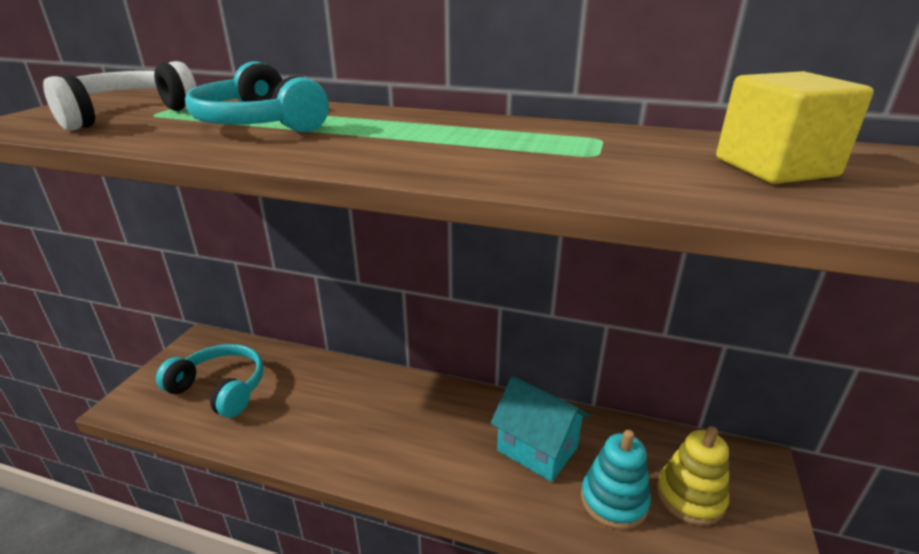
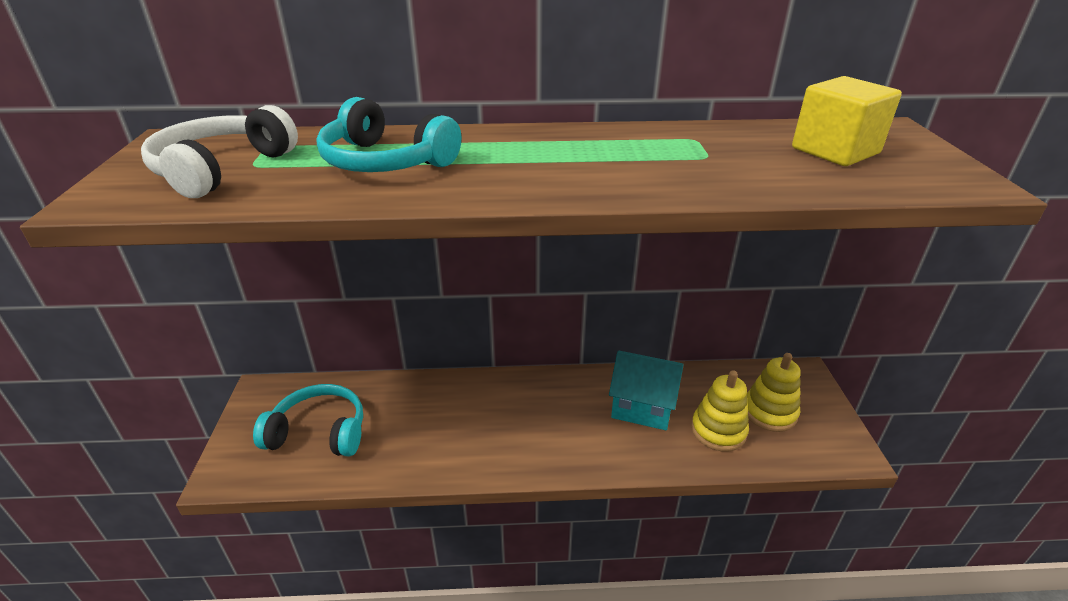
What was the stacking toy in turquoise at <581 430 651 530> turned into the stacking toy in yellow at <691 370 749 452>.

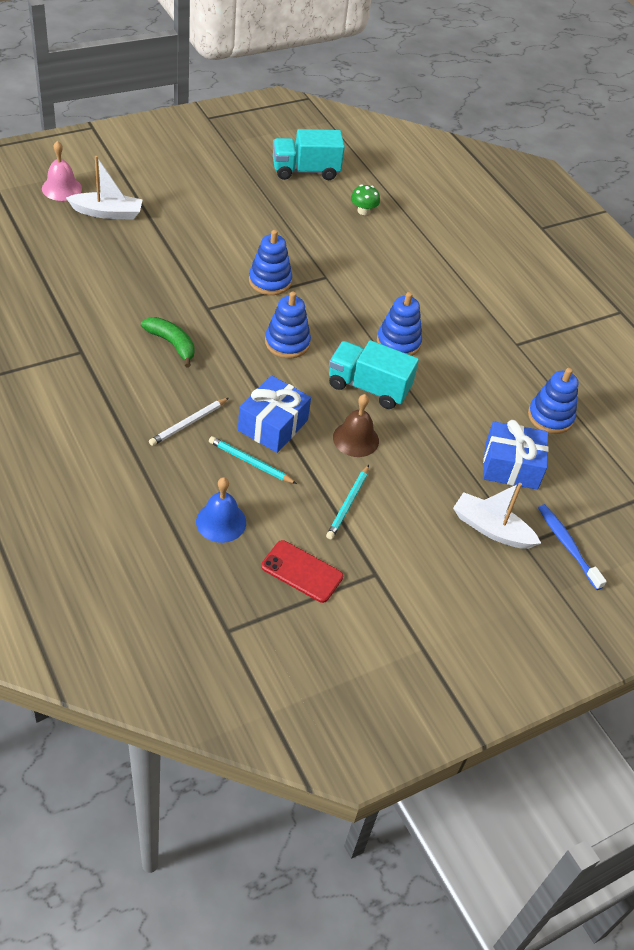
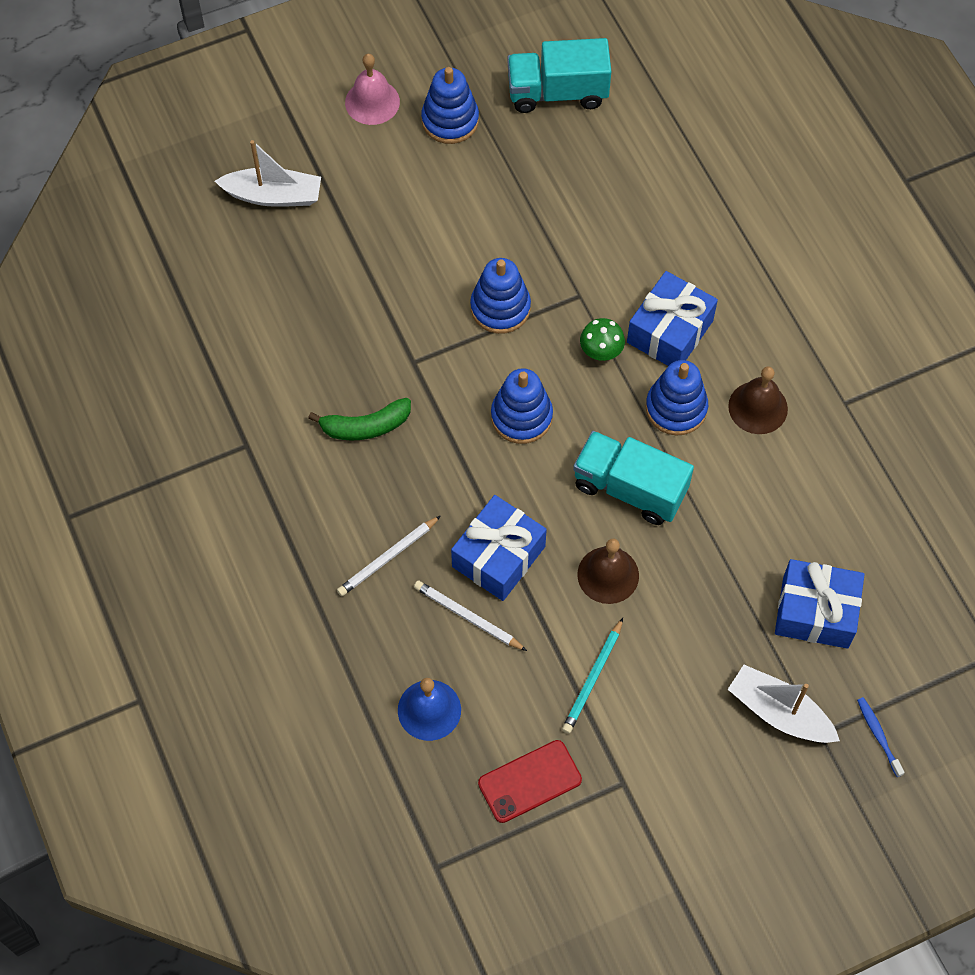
The bell in pink ended up elsewhere, having gone from <42 141 82 201> to <345 54 400 125>. The banana in green at <141 317 195 367> ended up facing another way, 120 degrees clockwise from before. What was the pencil in turquoise at <209 436 297 484> turned into the pencil in white at <414 580 527 651>. The phone in red at <261 540 343 603> ended up facing another way, 60 degrees counterclockwise from before. The mushroom in green ended up elsewhere, having gone from <351 185 380 215> to <580 318 625 361>. The stacking toy in blue ended up elsewhere, having gone from <528 368 578 434> to <421 67 479 144>. The size of the toothbrush in blue at <538 504 607 590> changed by a factor of 0.62. The second view gained the gift in blue at <627 271 718 366>. The second view gained the bell in brown at <728 366 788 434>.

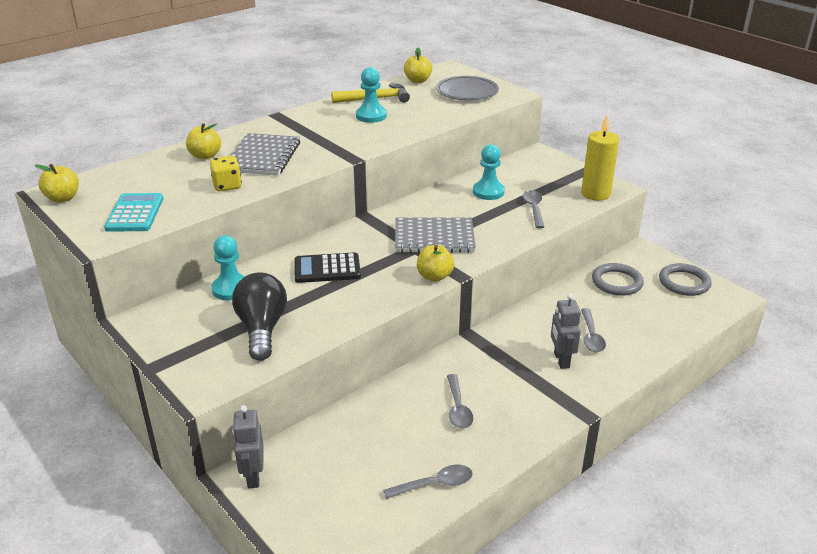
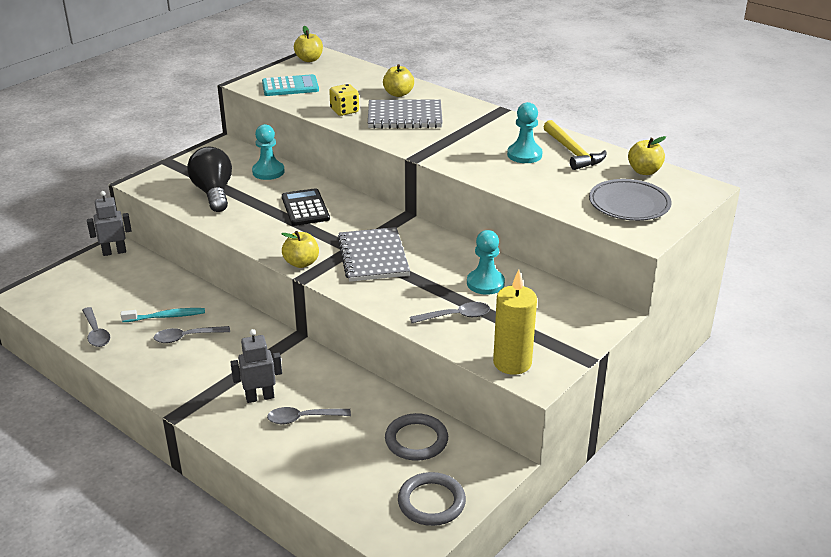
The light bulb in black at <232 273 287 361> ended up facing another way, 90 degrees counterclockwise from before. The second view gained the toothbrush in turquoise at <121 308 205 322>.

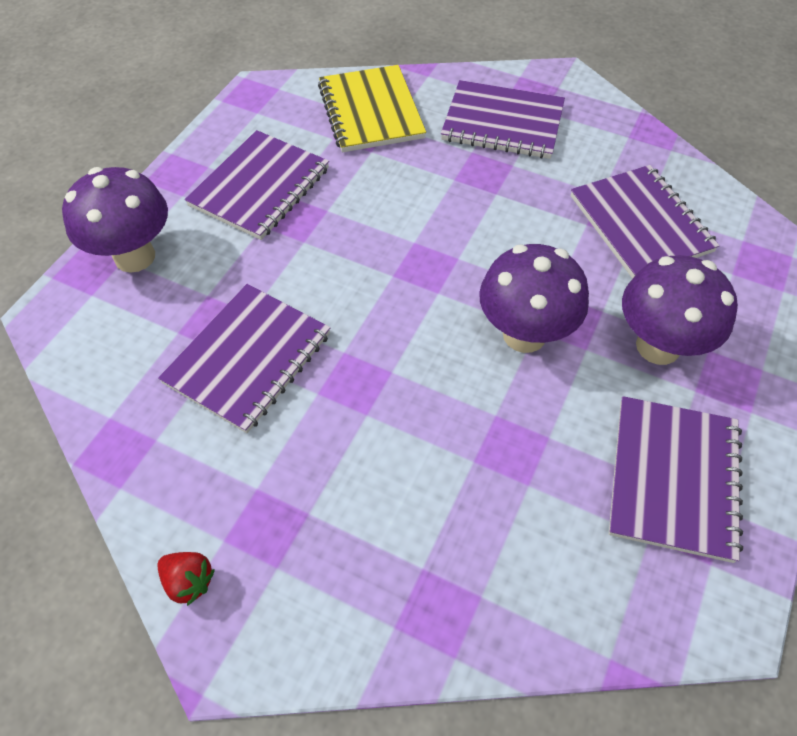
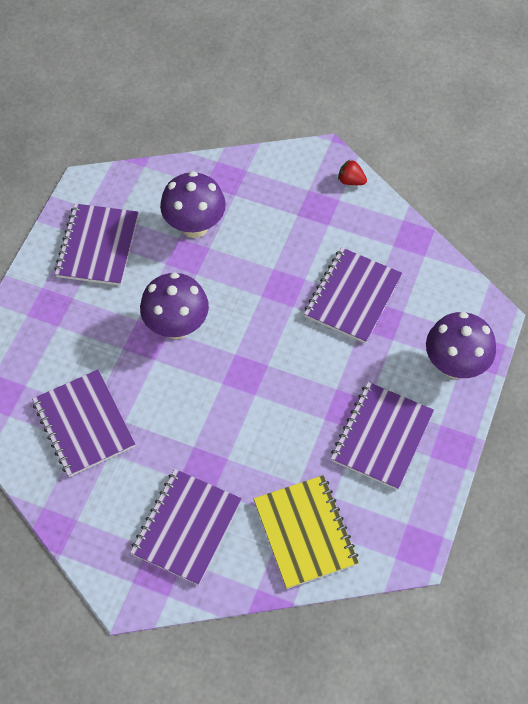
The notebook in purple at <441 80 565 159> ended up facing another way, 75 degrees counterclockwise from before. The mushroom in purple ended up elsewhere, having gone from <622 255 738 365> to <160 171 226 238>.

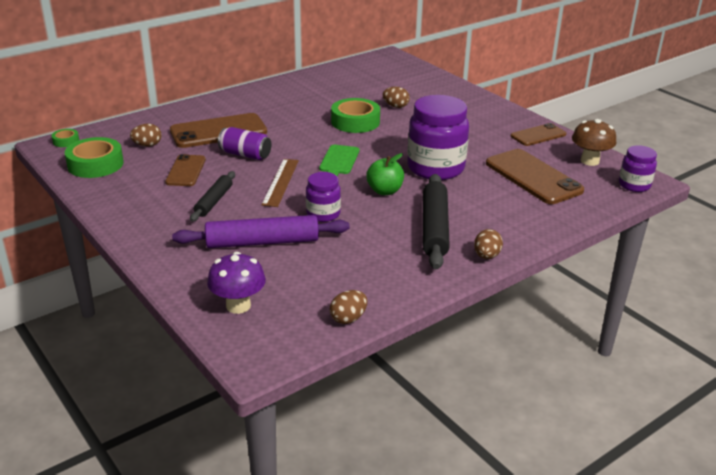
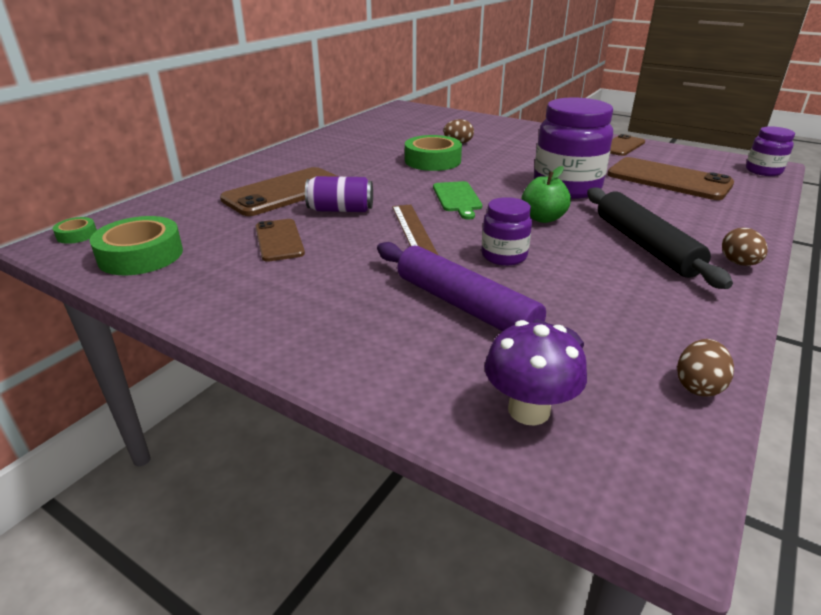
The second view lost the egg in brown at <130 124 161 147>. The rolling pin in purple at <172 215 350 248> ended up facing another way, 75 degrees clockwise from before. The second view lost the rolling pin in black at <190 171 235 222>. The second view lost the mushroom in brown at <572 119 616 166>.

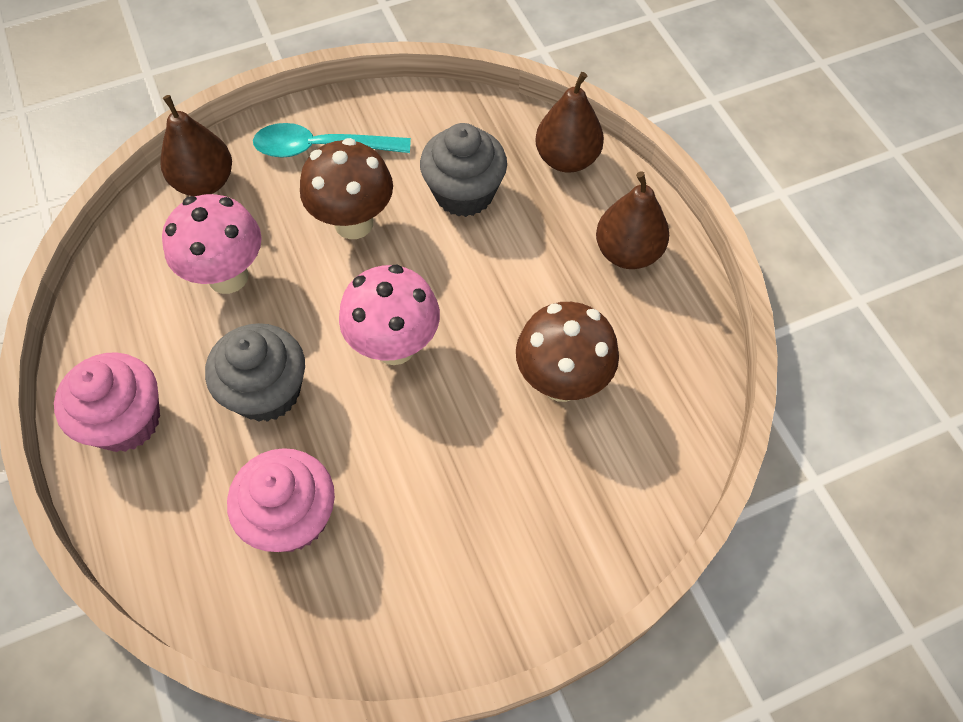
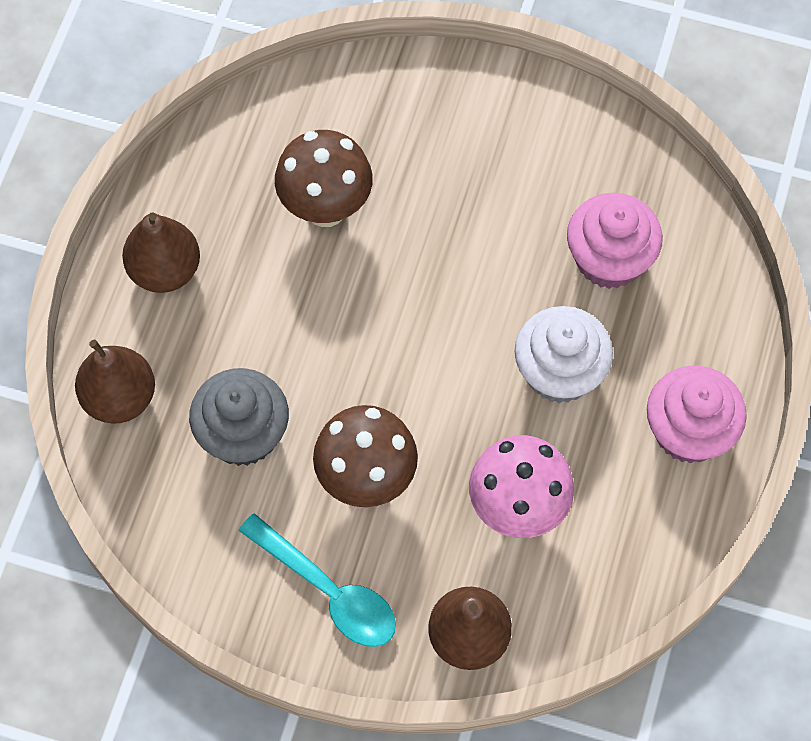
What was the cupcake in grey at <205 323 305 422> turned into the cupcake in white at <515 306 613 403>. The second view lost the mushroom in pink at <339 265 440 365>.

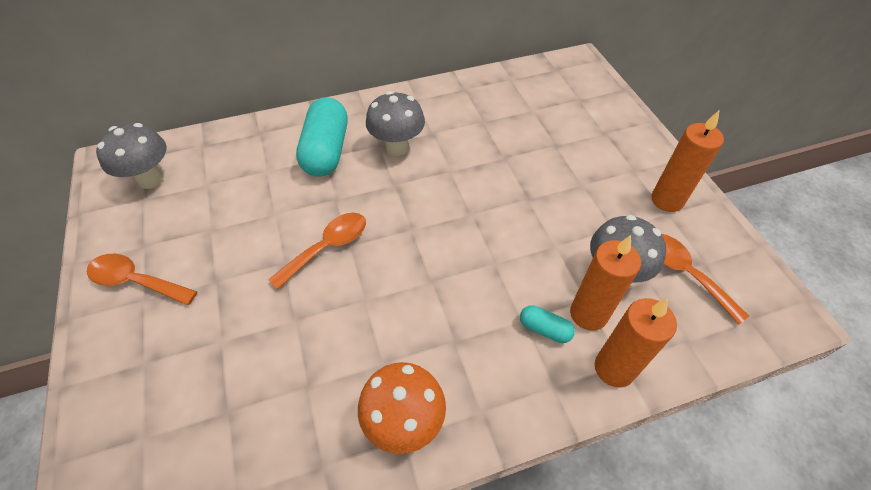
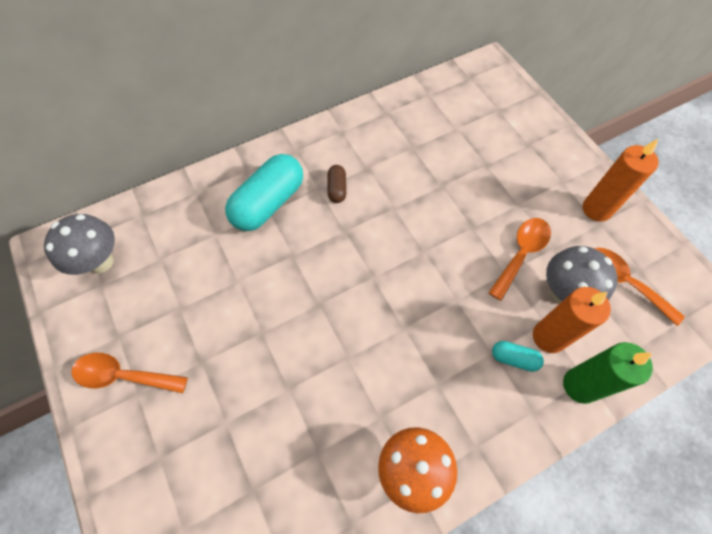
The spoon in orange ended up elsewhere, having gone from <268 213 366 290> to <489 218 551 301>. The capsule in turquoise at <296 97 347 177> ended up facing another way, 45 degrees clockwise from before. Where the mushroom in grey stood at <366 91 425 156>, the capsule in brown came to stand at <328 165 346 203>. What was the candle in orange at <595 298 677 388> turned into the candle in green at <563 342 653 404>.

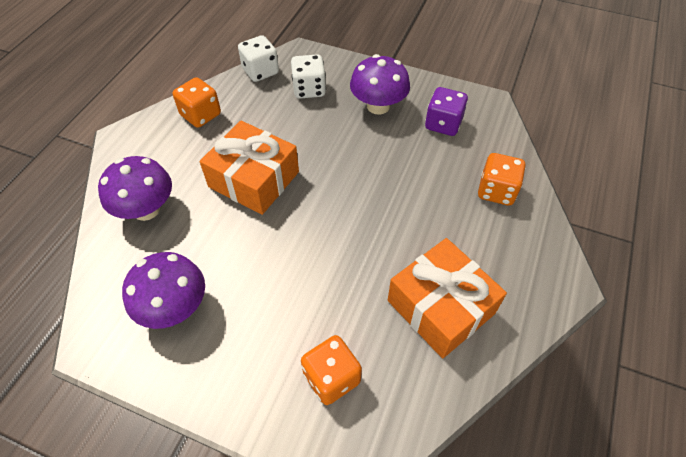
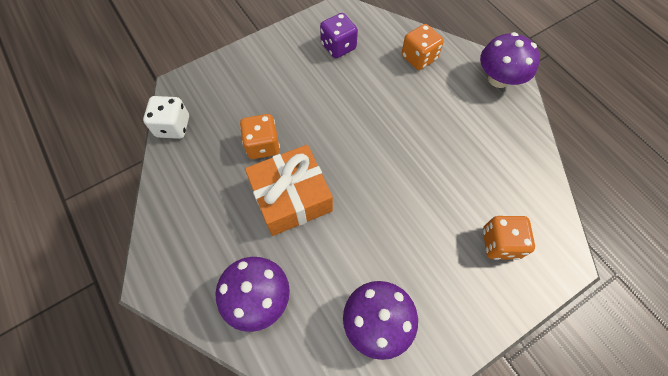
The dice in orange ended up elsewhere, having gone from <173 77 221 128> to <240 114 280 159>. The second view lost the dice in white at <291 54 326 99>. The mushroom in purple ended up elsewhere, having gone from <350 54 410 114> to <480 32 540 88>. The second view lost the gift in orange at <388 238 507 358>.

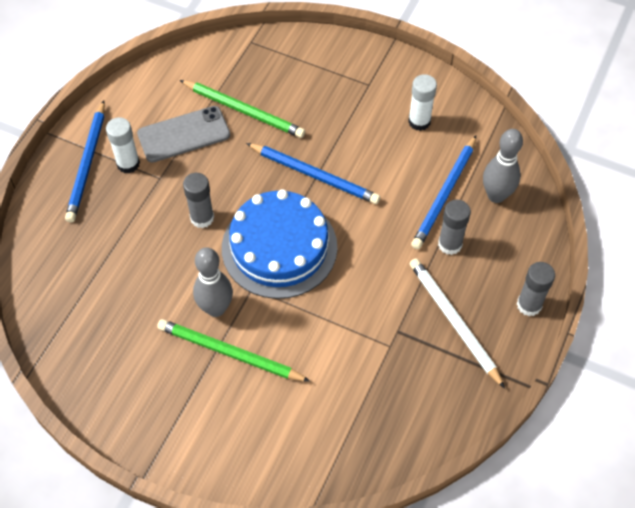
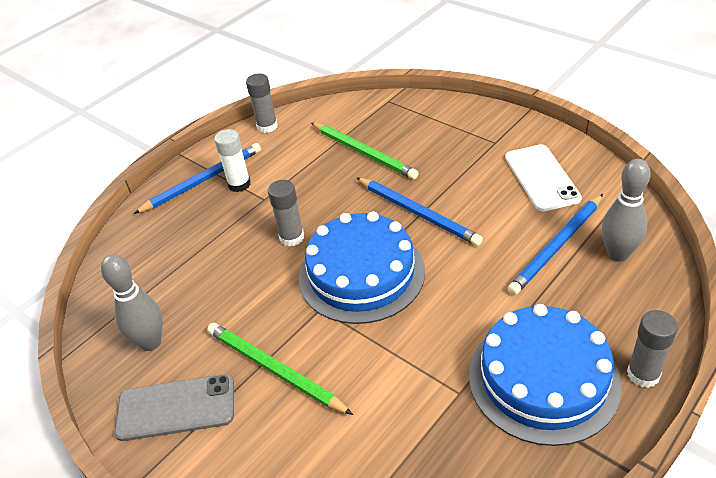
The pencil in blue at <65 100 105 222> ended up facing another way, 150 degrees counterclockwise from before. The phone in grey ended up elsewhere, having gone from <137 106 230 163> to <114 374 234 441>. The bowling pin in grey ended up elsewhere, having gone from <193 247 233 317> to <101 254 163 351>. Where the glue stick in white stood at <408 74 437 131>, the phone in white came to stand at <505 144 582 211>. Where the pencil in white stood at <409 258 505 389>, the cake in blue came to stand at <469 304 622 446>. The glue stick in grey ended up elsewhere, having gone from <438 200 471 255> to <246 73 278 133>.

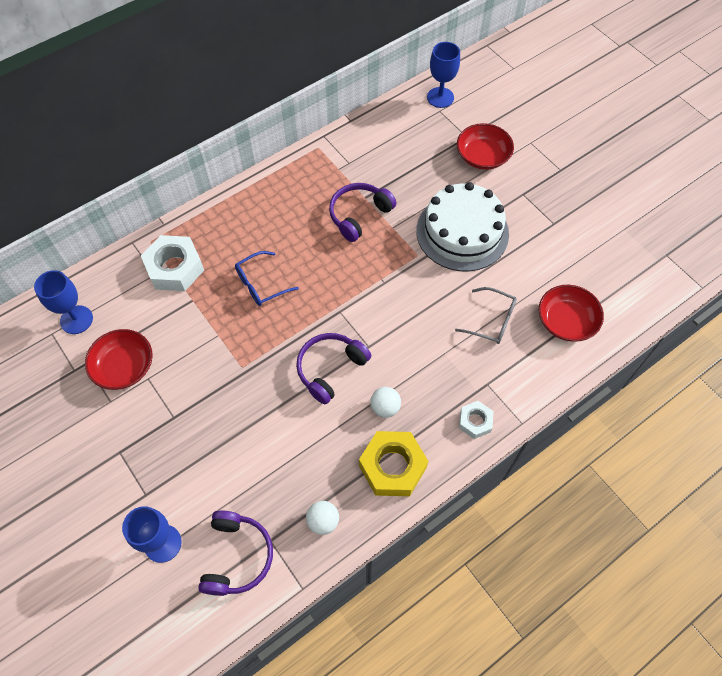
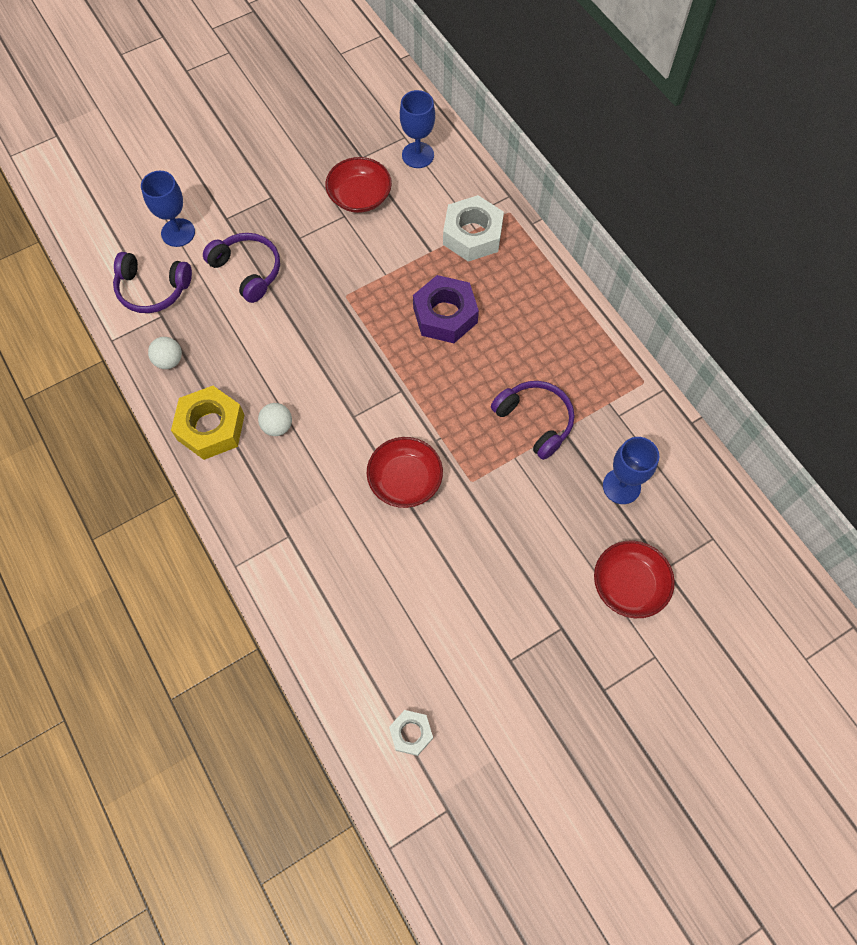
Where the glasses in blue stood at <235 251 299 306>, the nut in purple came to stand at <413 275 479 343>. The headphones in purple ended up elsewhere, having gone from <296 333 371 404> to <203 233 280 303>. The second view lost the cake in white at <416 182 509 271>. The goblet in blue ended up elsewhere, having gone from <427 42 460 108> to <603 437 659 504>. The second view lost the glasses in grey at <455 287 517 344>. The nut in white ended up elsewhere, having gone from <459 401 494 439> to <389 710 433 756>. The bowl in red ended up elsewhere, having gone from <539 285 604 342> to <367 437 443 508>.

